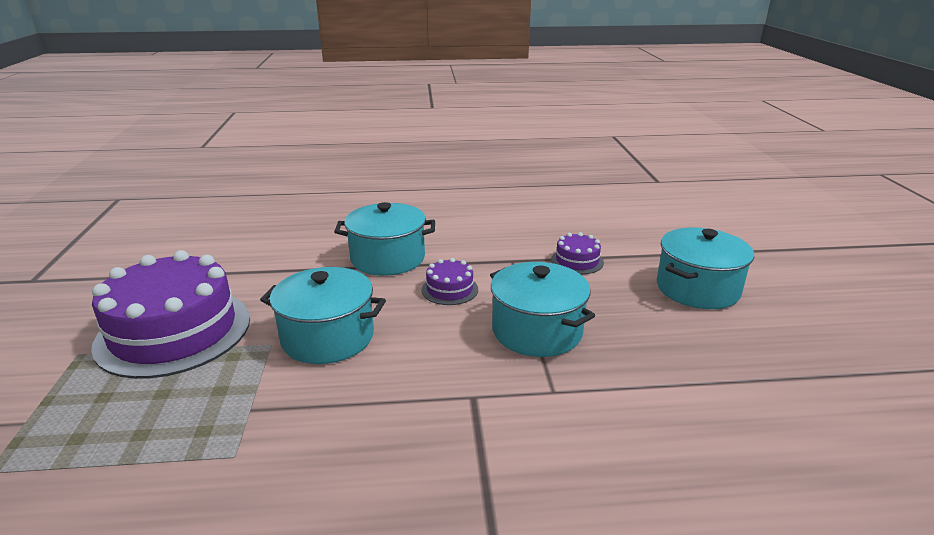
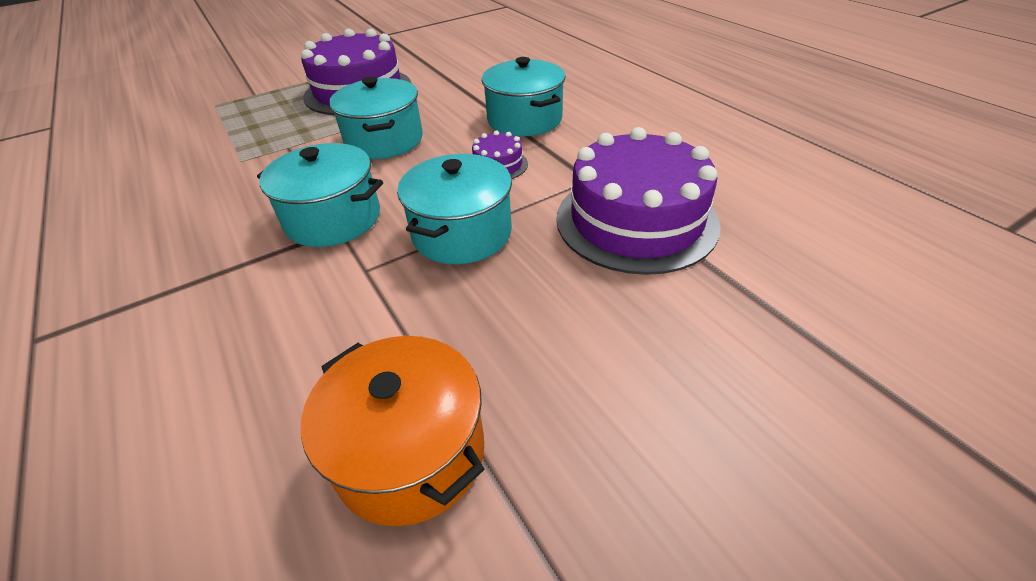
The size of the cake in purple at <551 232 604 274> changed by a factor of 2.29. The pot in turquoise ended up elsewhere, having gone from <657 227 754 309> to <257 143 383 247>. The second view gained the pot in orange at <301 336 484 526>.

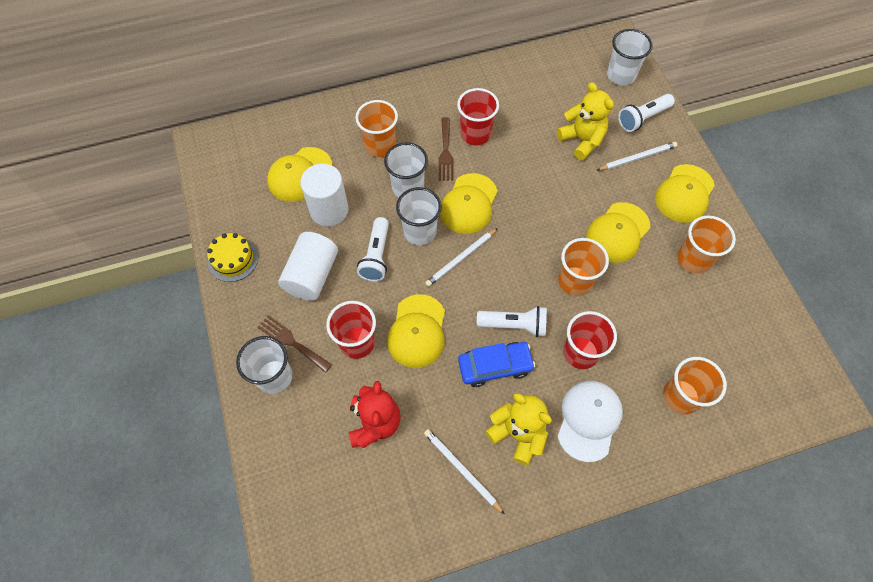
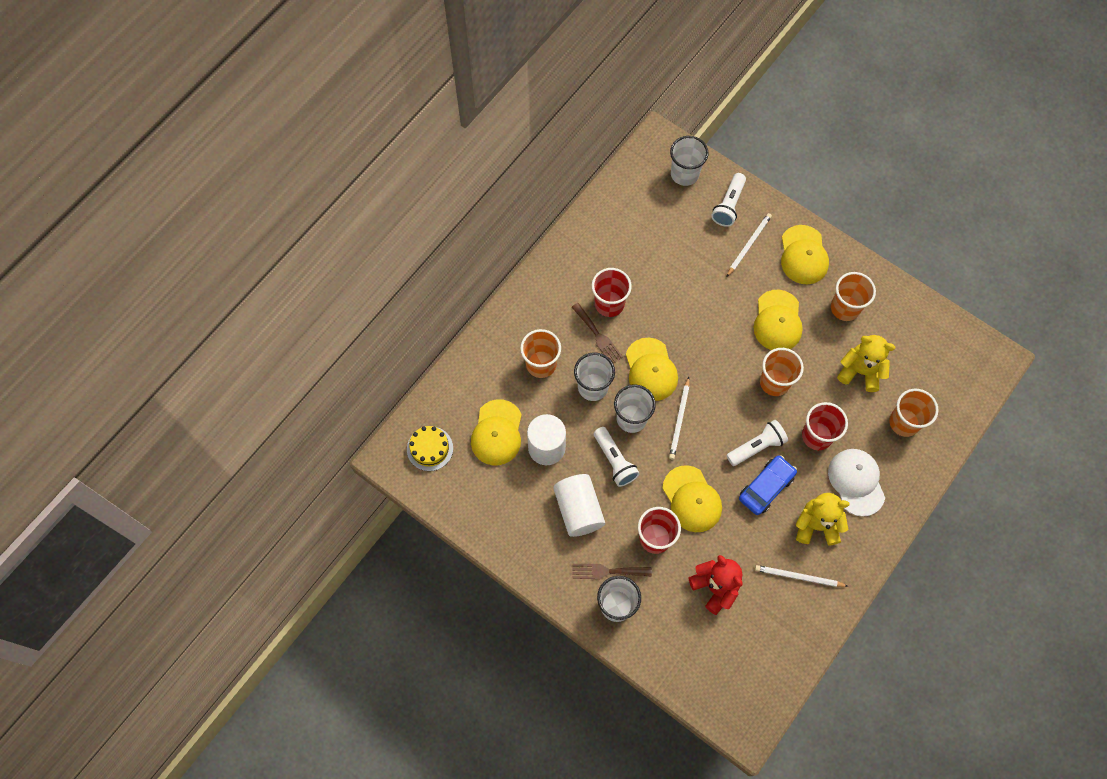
The cake in yellow ended up elsewhere, having gone from <207 233 258 282> to <407 426 453 471>. The teddy bear in yellow ended up elsewhere, having gone from <557 82 614 160> to <837 335 895 392>.

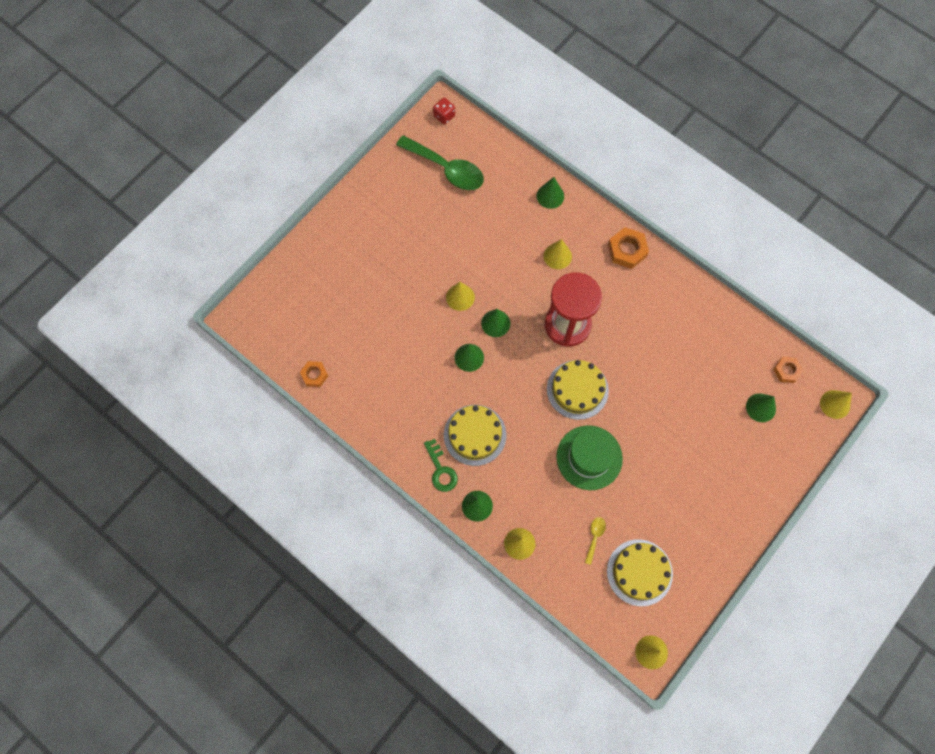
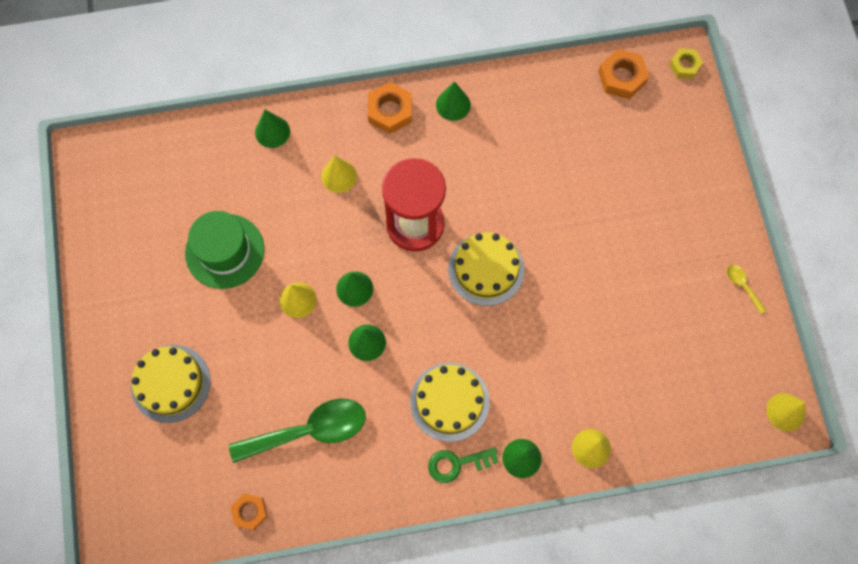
The spoon in green ended up elsewhere, having gone from <396 135 484 190> to <229 398 366 463>. The key in green at <424 439 458 492> ended up facing another way, 150 degrees clockwise from before. The second view lost the dice in red at <433 98 455 124>. The hat in green ended up elsewhere, having gone from <556 425 623 490> to <185 211 264 289>. The spoon in yellow ended up elsewhere, having gone from <585 517 606 565> to <727 264 766 314>. The cake in yellow ended up elsewhere, having gone from <607 539 673 606> to <131 345 210 423>. The cone in green ended up elsewhere, having gone from <746 393 776 422> to <436 81 471 121>. The size of the nut in orange at <773 357 803 383> changed by a factor of 1.54. Where the cone in yellow stood at <820 390 852 419>, the nut in yellow came to stand at <669 48 703 79>.

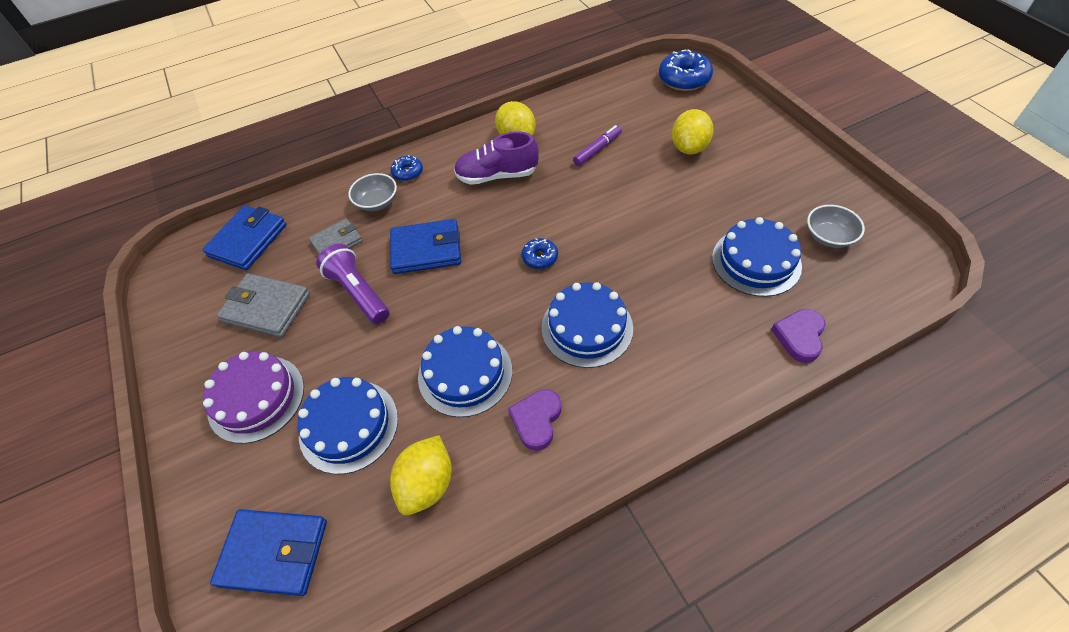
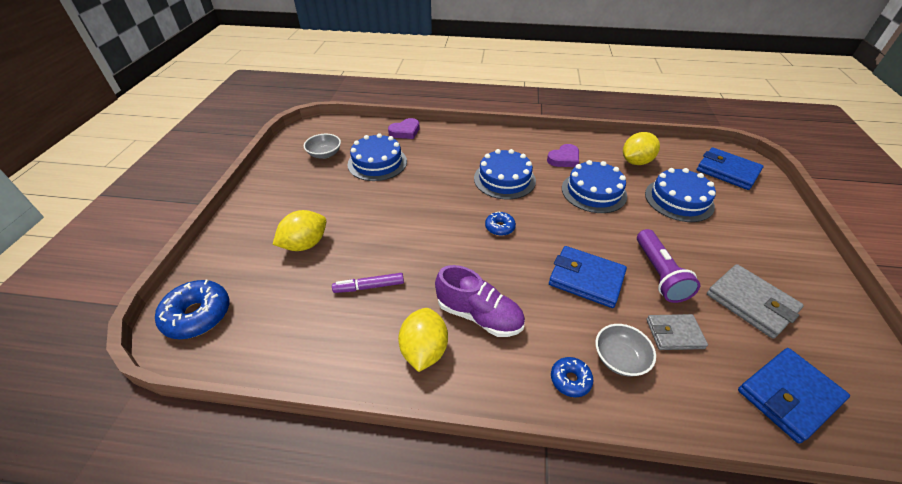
The second view lost the cake in purple at <203 351 304 444>.

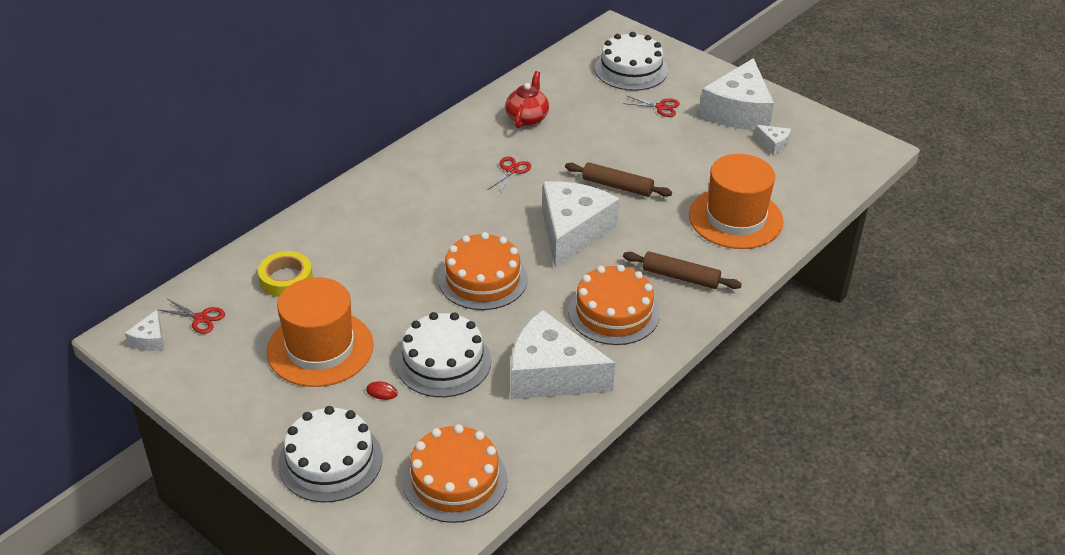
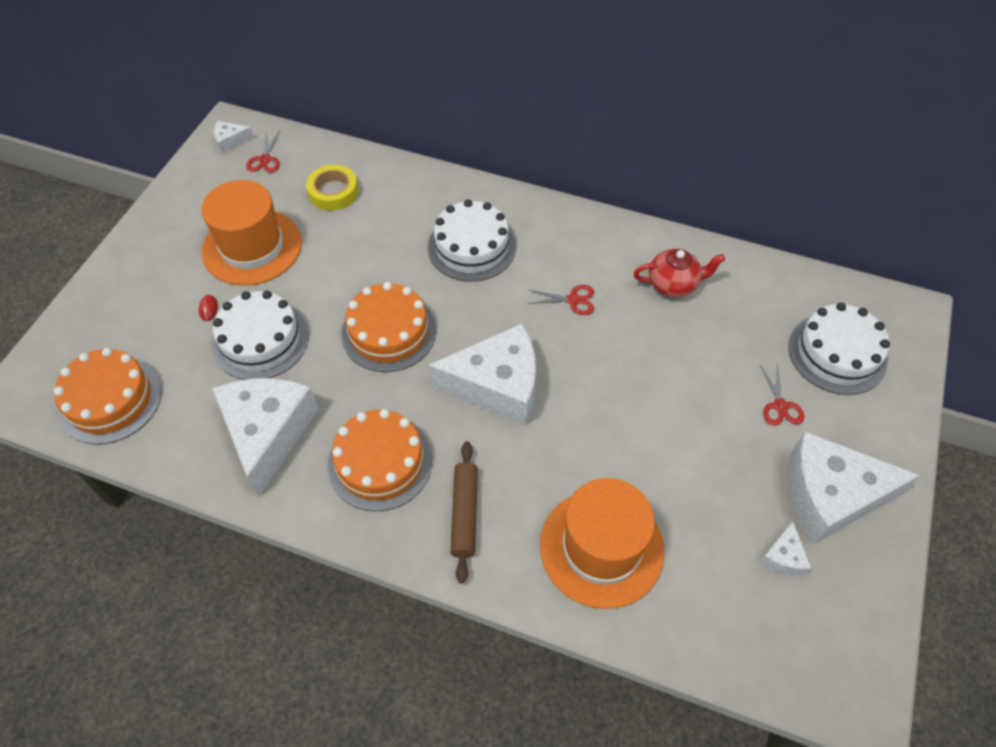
The cake in white ended up elsewhere, having gone from <278 406 382 503> to <428 199 516 282>. The second view lost the rolling pin in brown at <565 162 672 197>.

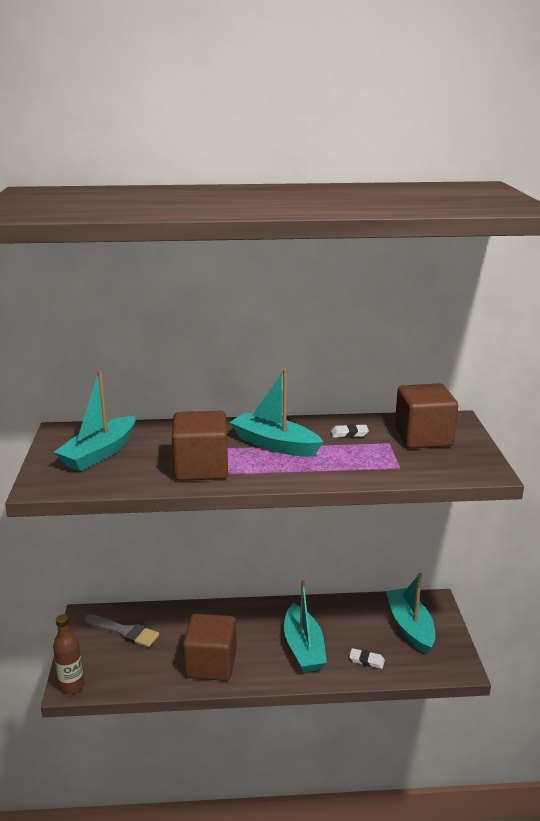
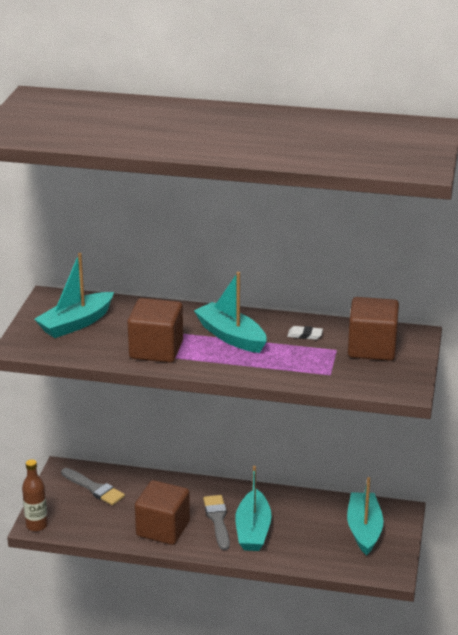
The second view lost the eraser in white at <349 648 385 669>. The second view gained the brush in grey at <203 495 230 550>.

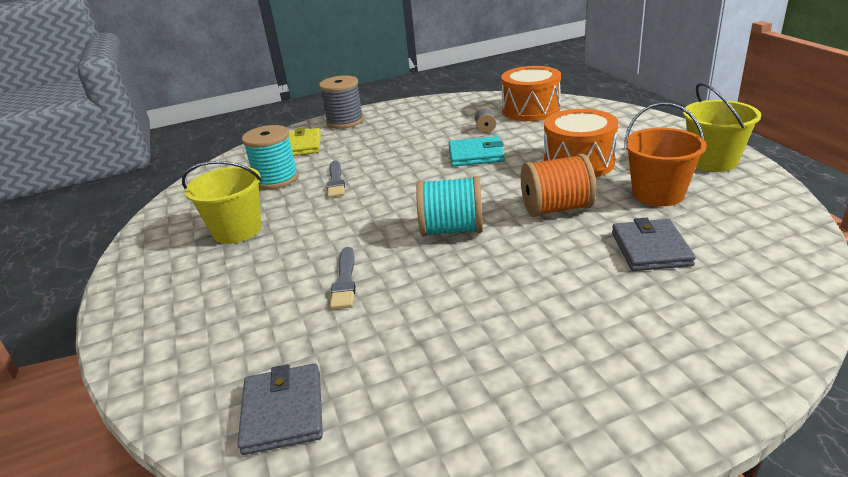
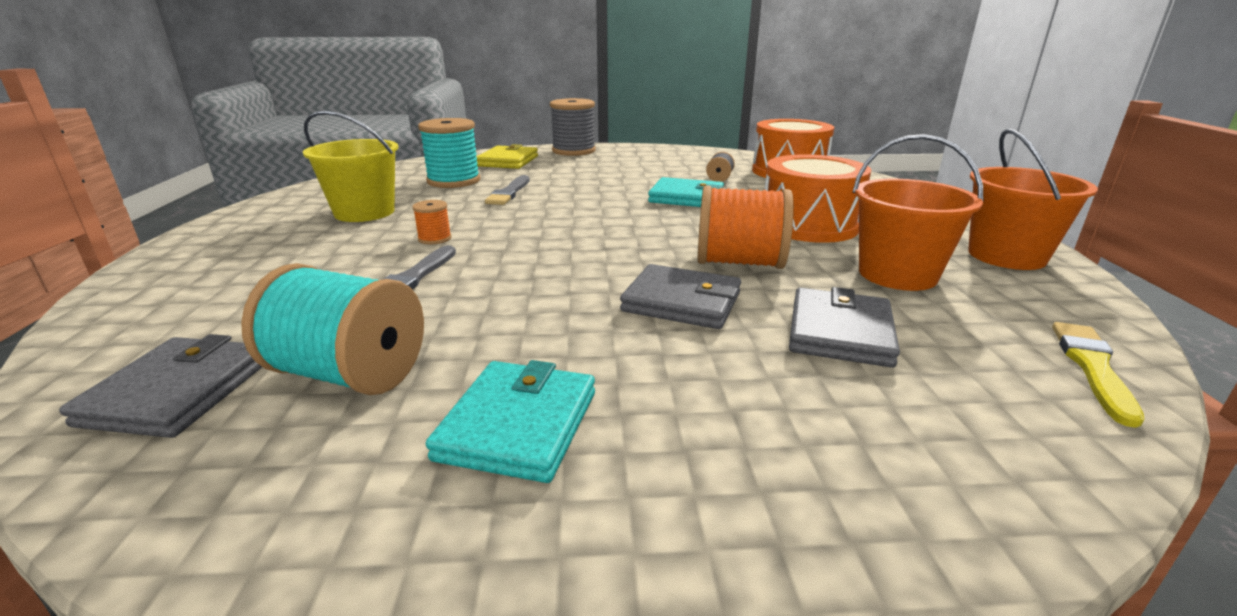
The spool in turquoise ended up elsewhere, having gone from <416 176 483 237> to <241 263 424 395>. What was the bucket in yellow at <683 83 761 172> turned into the bucket in orange at <968 129 1098 270>. The second view gained the spool in orange at <412 200 452 244>. The second view gained the wallet in turquoise at <426 360 595 483>. The second view gained the wallet in grey at <620 264 741 329>. The second view gained the brush in yellow at <1052 322 1144 428>.

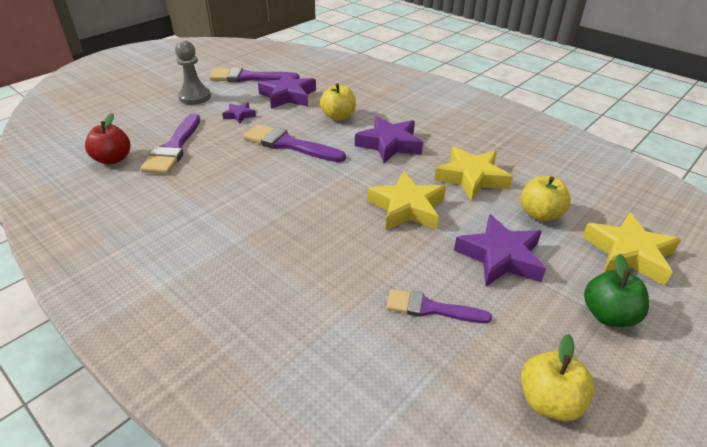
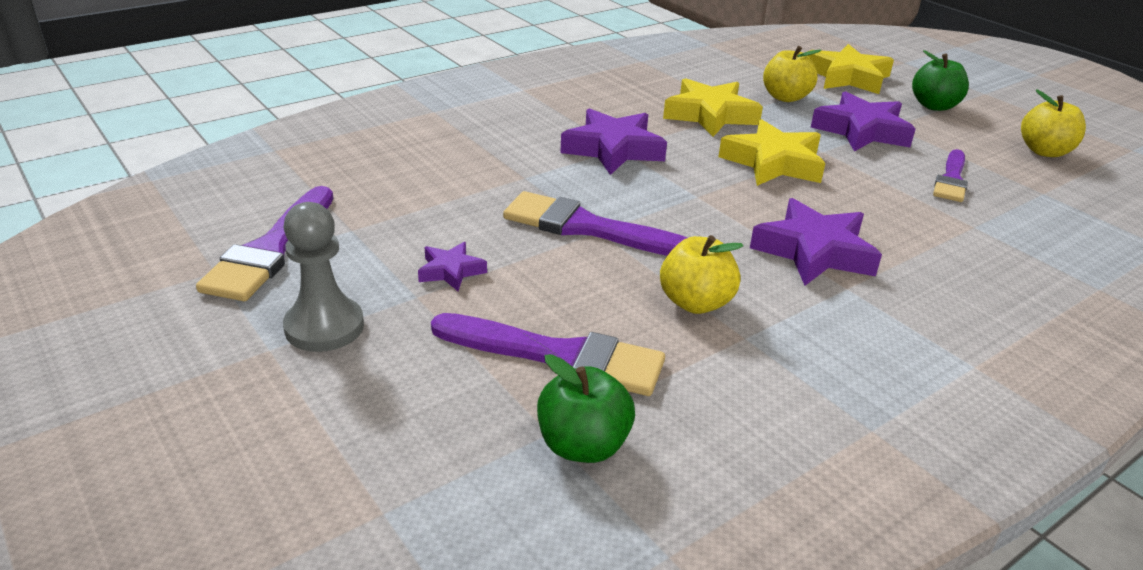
What was the apple in red at <85 113 130 164> turned into the apple in green at <537 354 635 463>. The brush in purple at <243 124 346 162> ended up facing another way, 75 degrees clockwise from before. The star in purple ended up elsewhere, having gone from <258 72 316 109> to <750 198 882 286>. The apple in yellow ended up elsewhere, having gone from <320 83 356 121> to <660 235 743 314>.

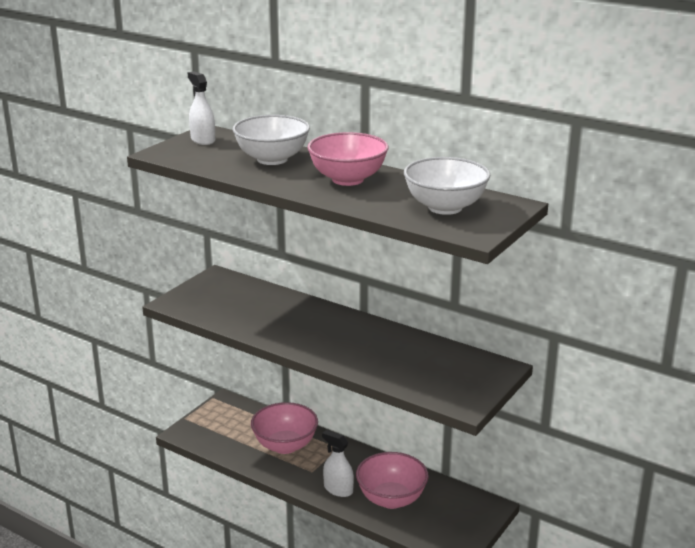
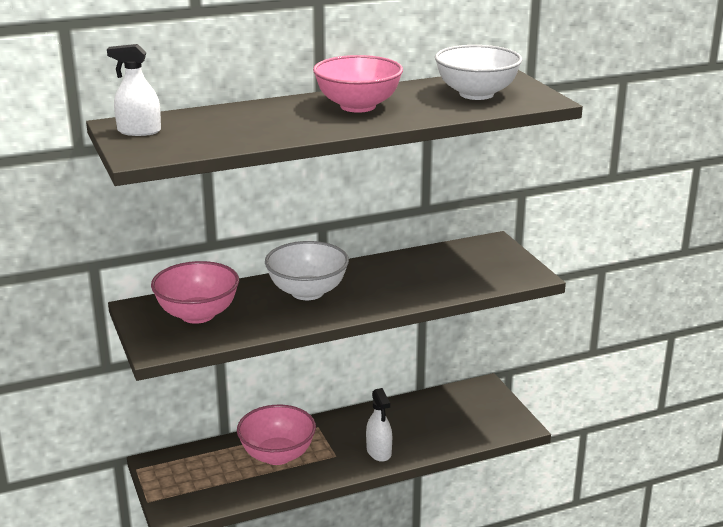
The bowl in white ended up elsewhere, having gone from <232 115 310 165> to <265 241 349 300>. The spray bottle in white at <322 430 354 497> ended up facing another way, 90 degrees counterclockwise from before. The bowl in pink ended up elsewhere, having gone from <356 452 429 509> to <151 261 239 324>.

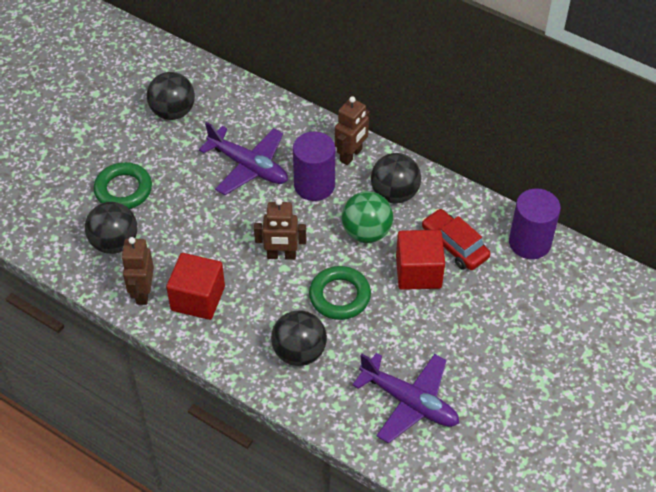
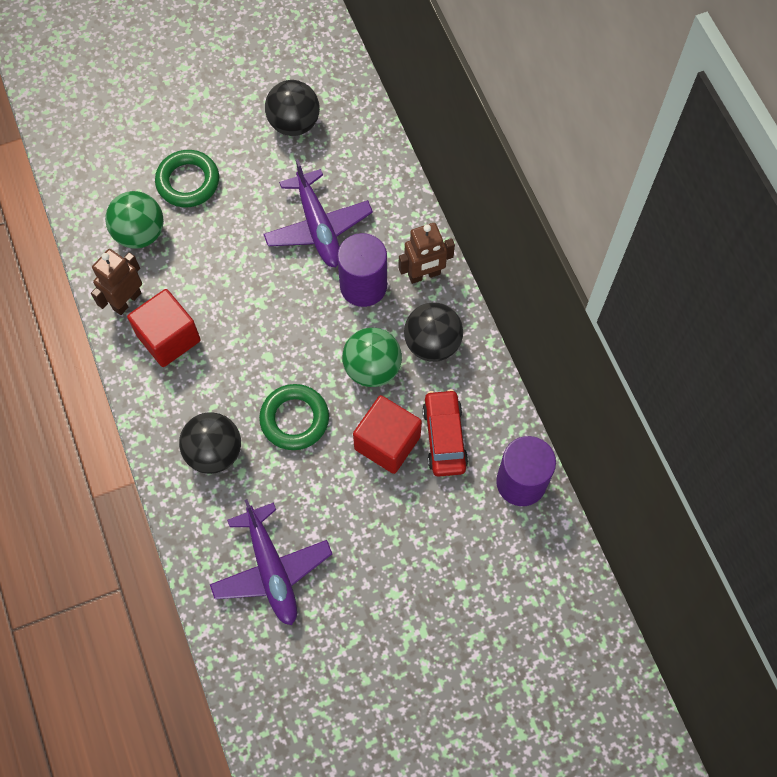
What was the ball in black at <85 202 137 254> turned into the ball in green at <105 191 164 249>. The second view lost the robot in brown at <254 198 306 260>.

